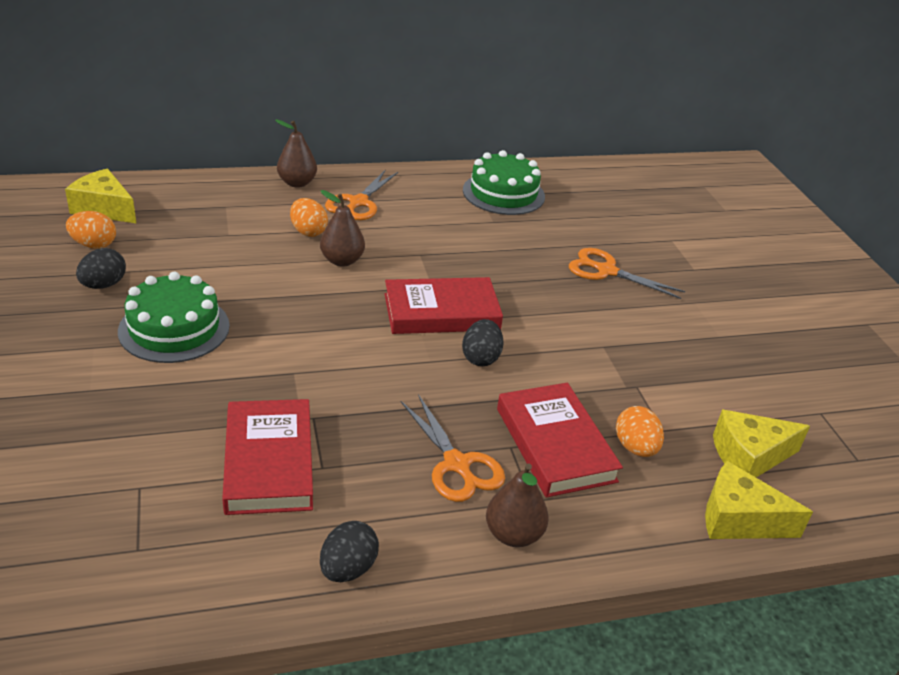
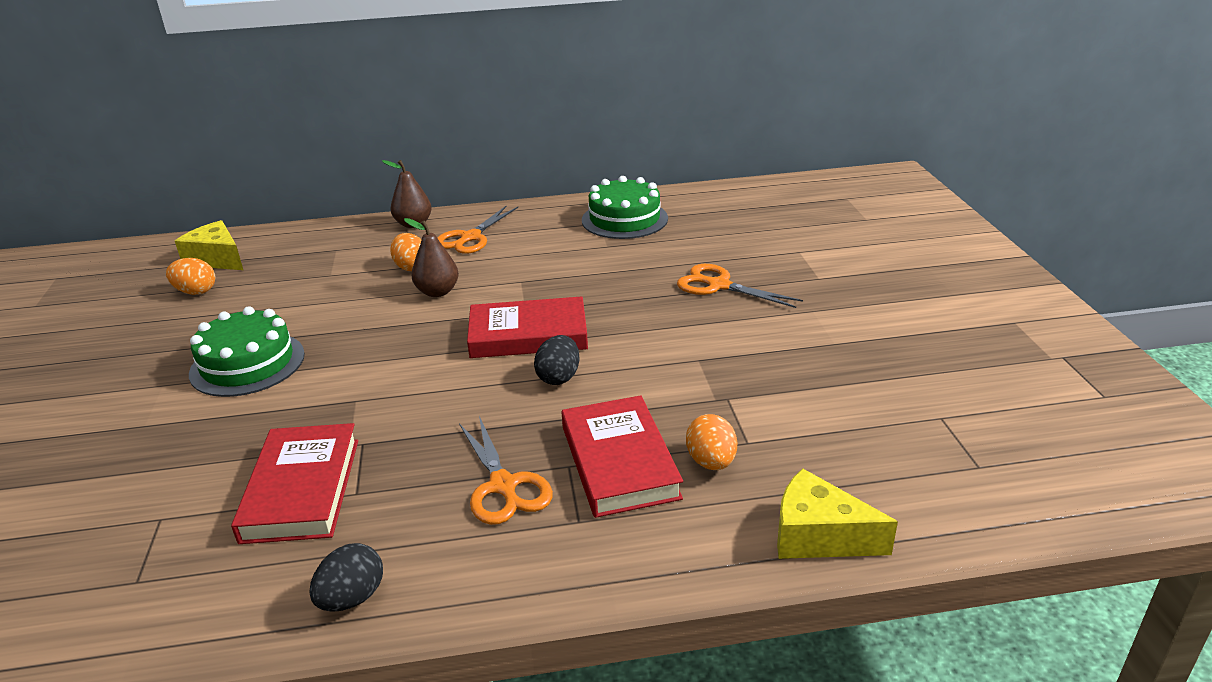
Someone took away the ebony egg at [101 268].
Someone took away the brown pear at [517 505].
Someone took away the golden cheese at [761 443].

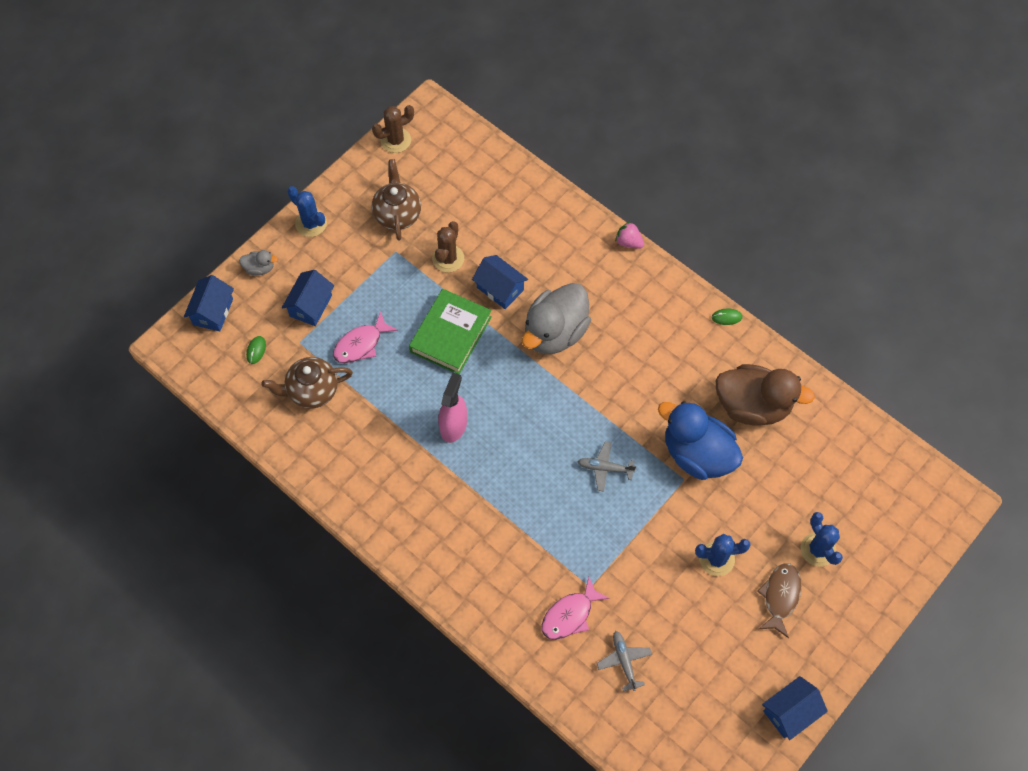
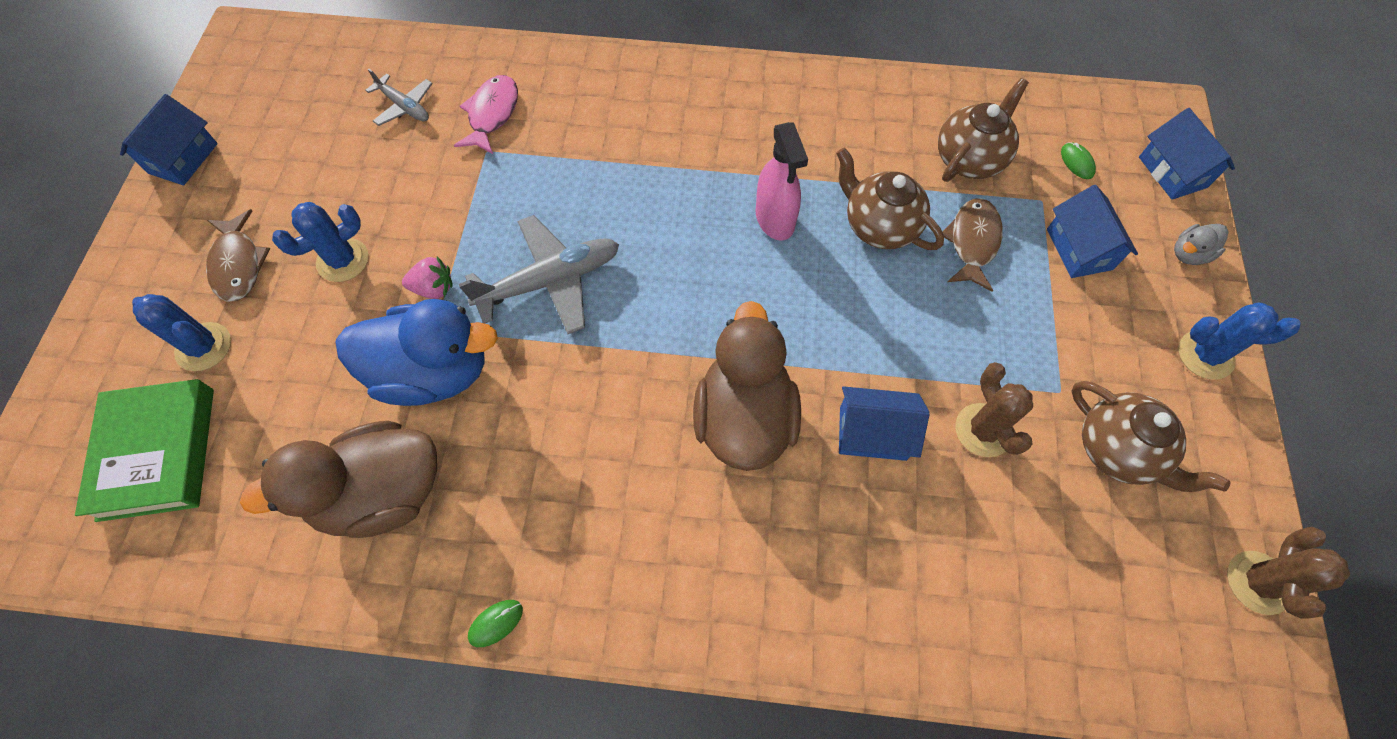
Someone repainted the pink fish at [365 337], which became the brown fish at [972 245].
Someone carried the green book from [450 331] to [144 450].
Someone repainted the grey duck at [556 318], which became the brown duck at [747 386].
Someone scaled the grey aeroplane at [607 467] by 1.78.
Someone carried the pink strawberry from [629 235] to [427 277].
Someone put down the brown china teapot at [890 199].

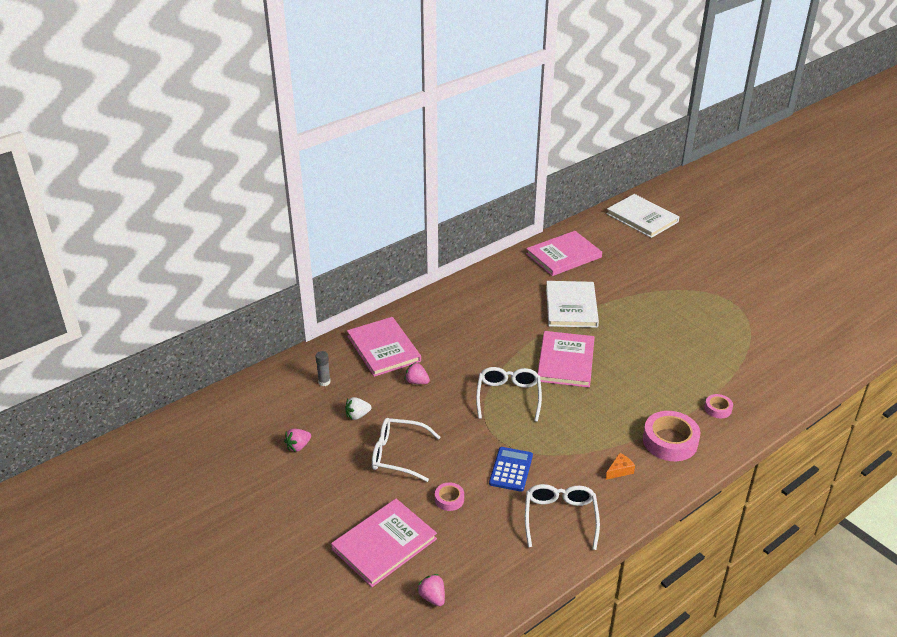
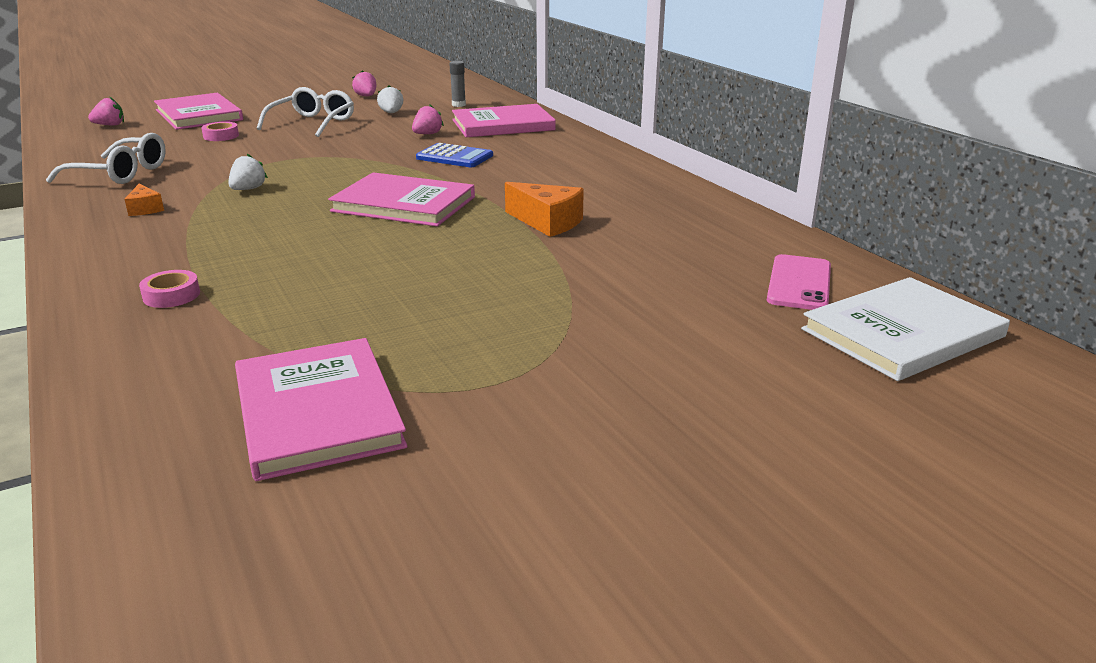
Someone took away the white eyeglasses at [509 394].
Someone carried the royal blue adding machine from [511 469] to [454 155].
Someone carried the pink book from [564 253] to [321 409].
Someone swapped the white book at [572 304] for the orange-coloured cheese at [544 209].
Someone took away the pink tape at [671 436].
Someone put down the white strawberry at [248 172].
Someone put down the pink mobile phone at [799 282].

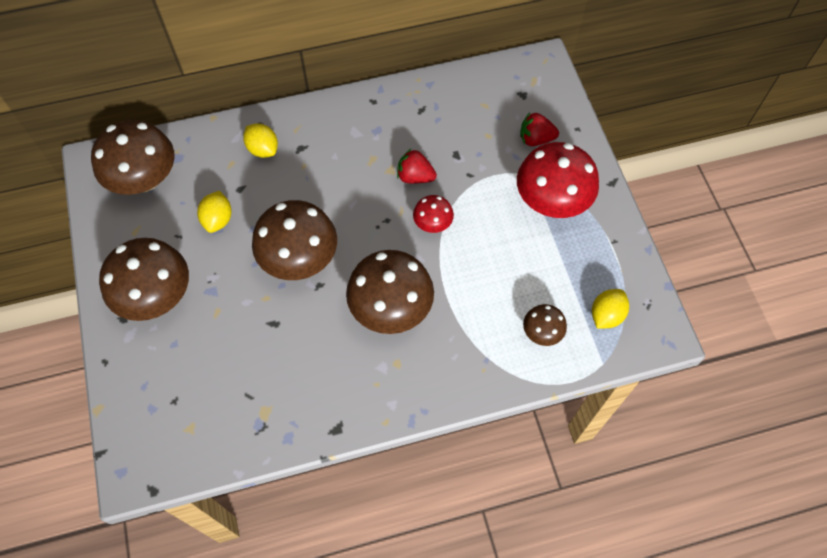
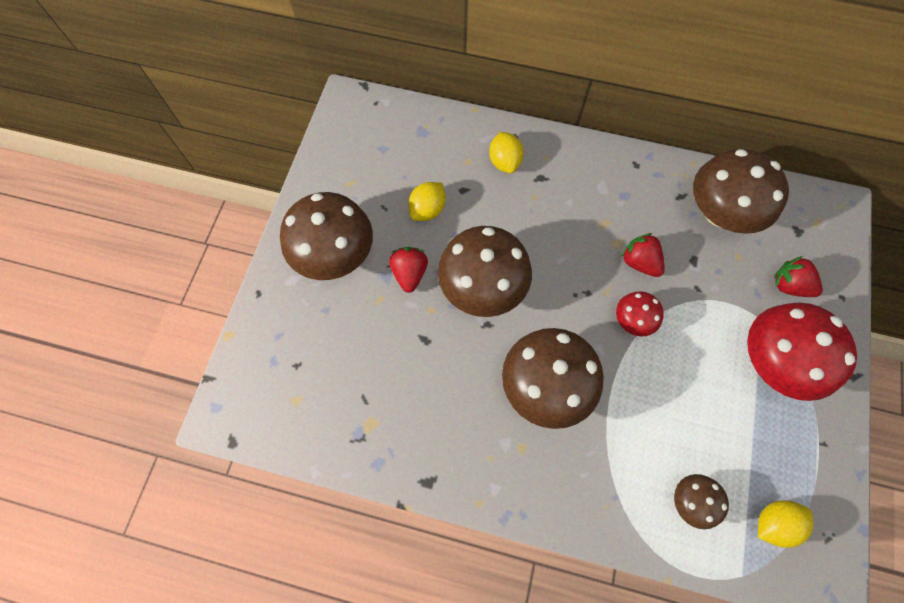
Someone carried the brown mushroom from [133 157] to [741 191].
Someone put down the scarlet strawberry at [408 270].

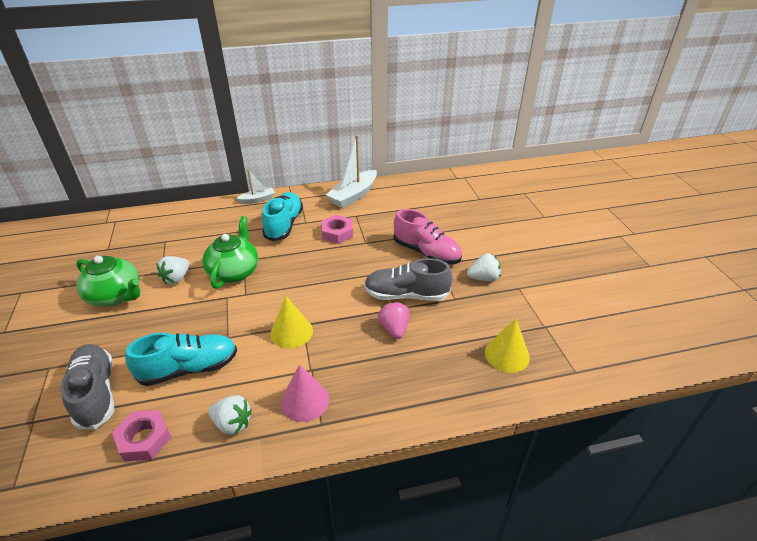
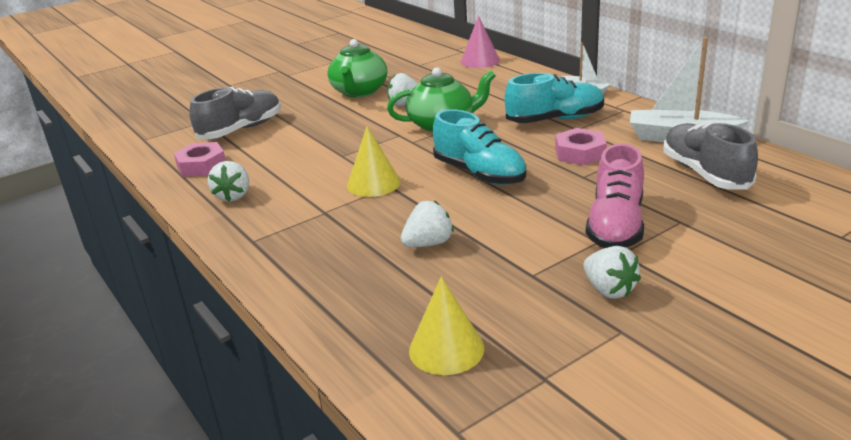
Someone carried the aqua lace-up shoe from [181 359] to [479 147].
Someone carried the pink cone shape from [305 393] to [480 42].
Someone carried the grey lace-up shoe from [408 279] to [710 156].
Someone repainted the pink strawberry at [394 320], which became the white strawberry at [427 224].

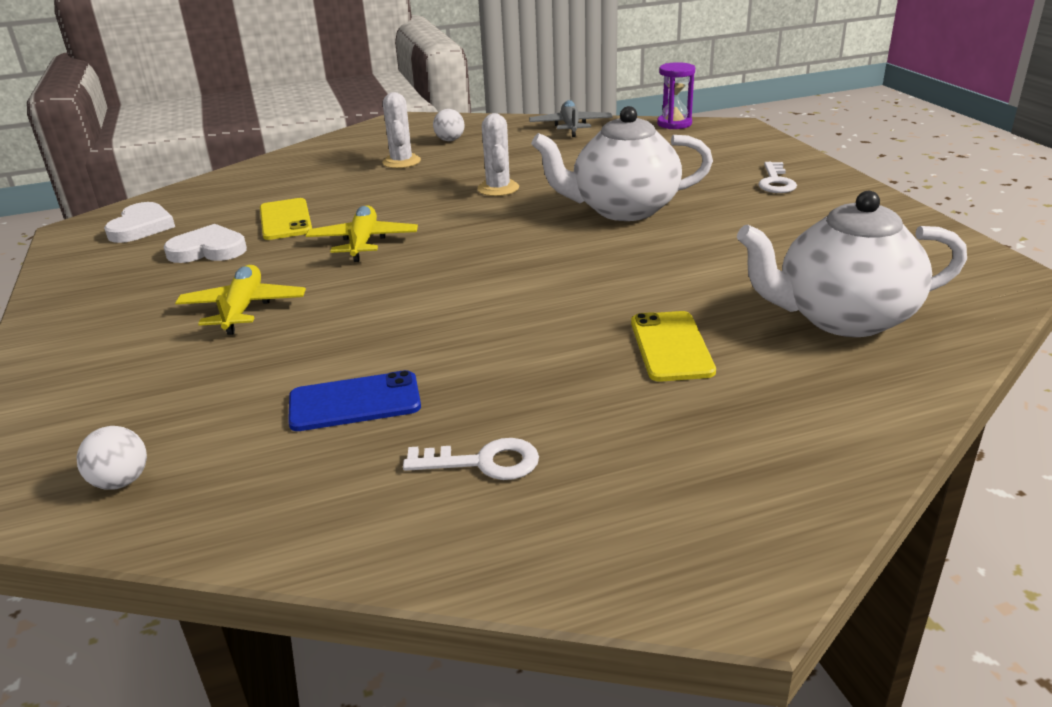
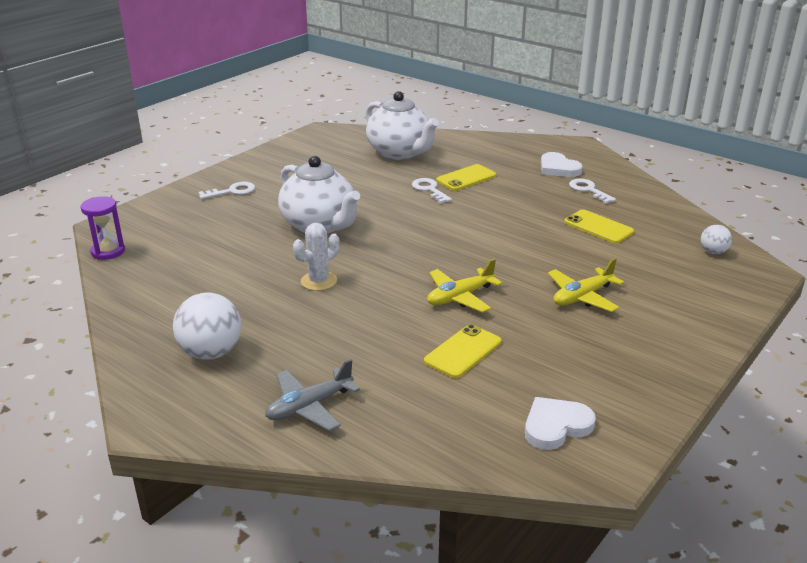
Someone carried the white love heart from [205 243] to [562 164].
Someone repainted the royal blue mobile phone at [354 400], which became the golden mobile phone at [599 226].
Someone took away the white prickly plant at [401 130].
Someone scaled the white play ball at [449 125] by 1.86.
Someone carried the grey aeroplane from [571 118] to [312 395].
Someone put down the white door key at [432 191].

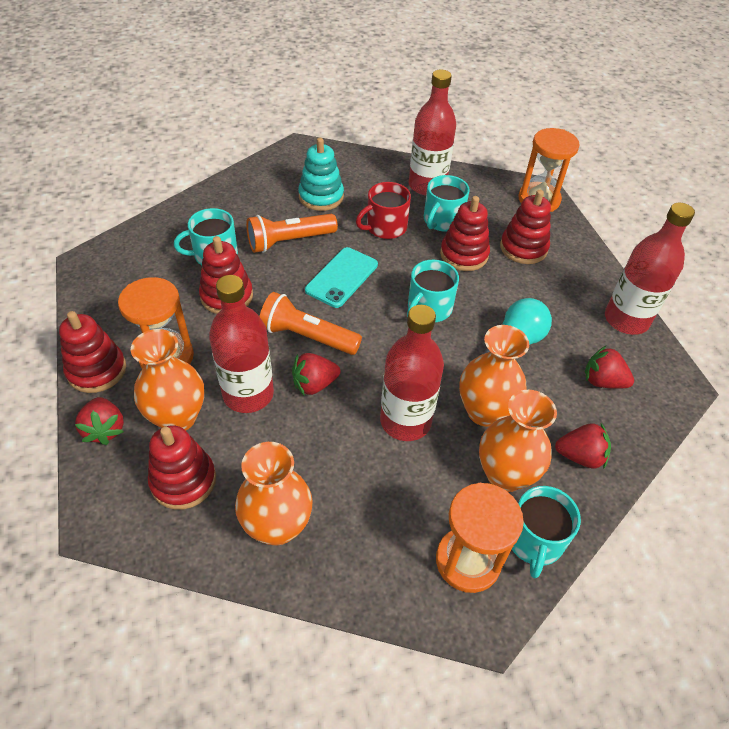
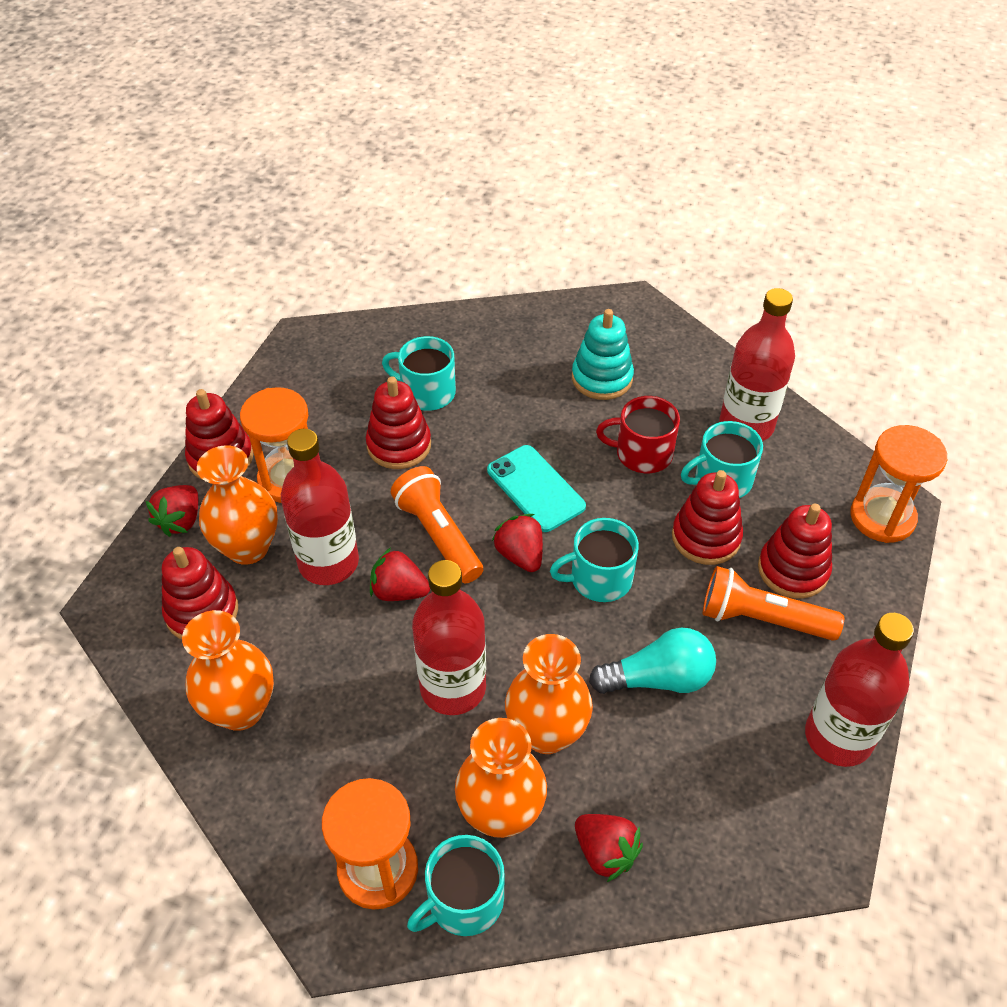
Someone carried the orange-coloured flashlight from [292 233] to [773 603].
Someone rotated the aqua mobile phone at [341 277] by 75 degrees clockwise.
Someone carried the scarlet strawberry from [609 367] to [517 543].

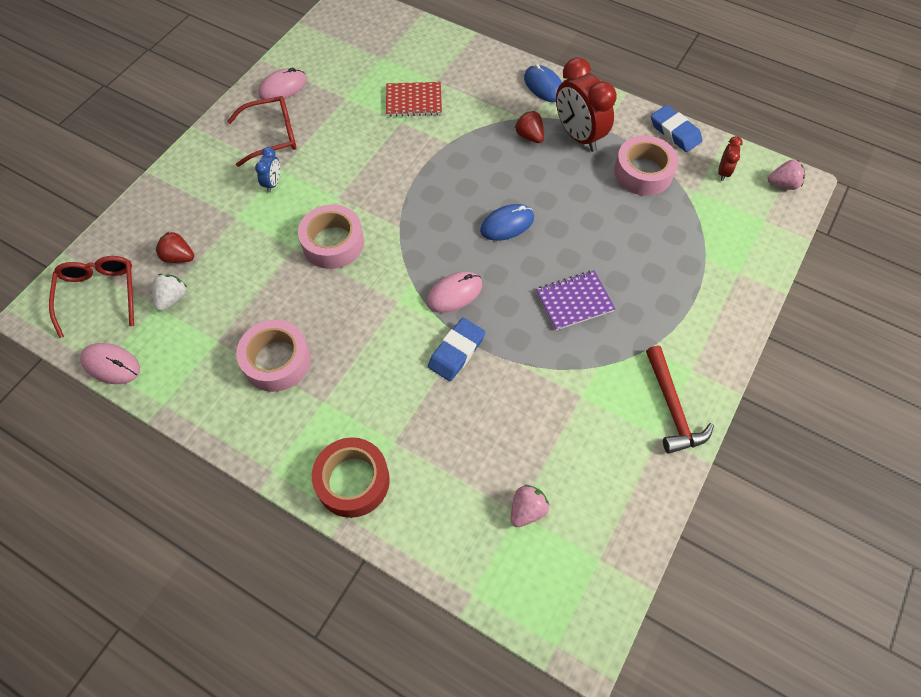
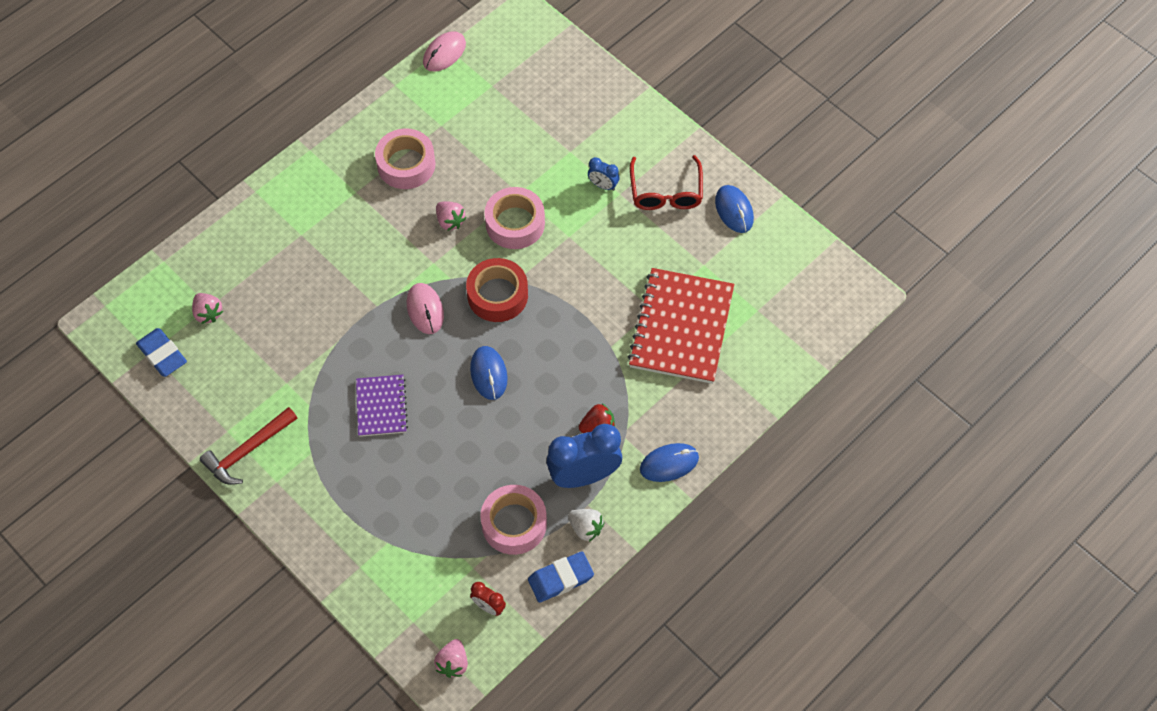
Someone took away the scarlet eyeglasses at [91 297].
Someone carried the white strawberry from [170 292] to [586 525].
Someone took away the scarlet strawberry at [175 247].
Someone repainted the pink PC mouse at [282 83], which became the royal blue PC mouse at [734 209].
Someone carried the scarlet tape from [351 477] to [497 290].
Someone scaled the scarlet notepad at [414 99] by 1.83.
Someone carried the royal blue gum eraser from [456 349] to [161 352].
Someone repainted the scarlet clock at [586 104], which became the royal blue clock at [584 456].
Someone rotated the scarlet claw hammer at [680 399] by 45 degrees counterclockwise.
Someone put down the pink strawberry at [451 216].

